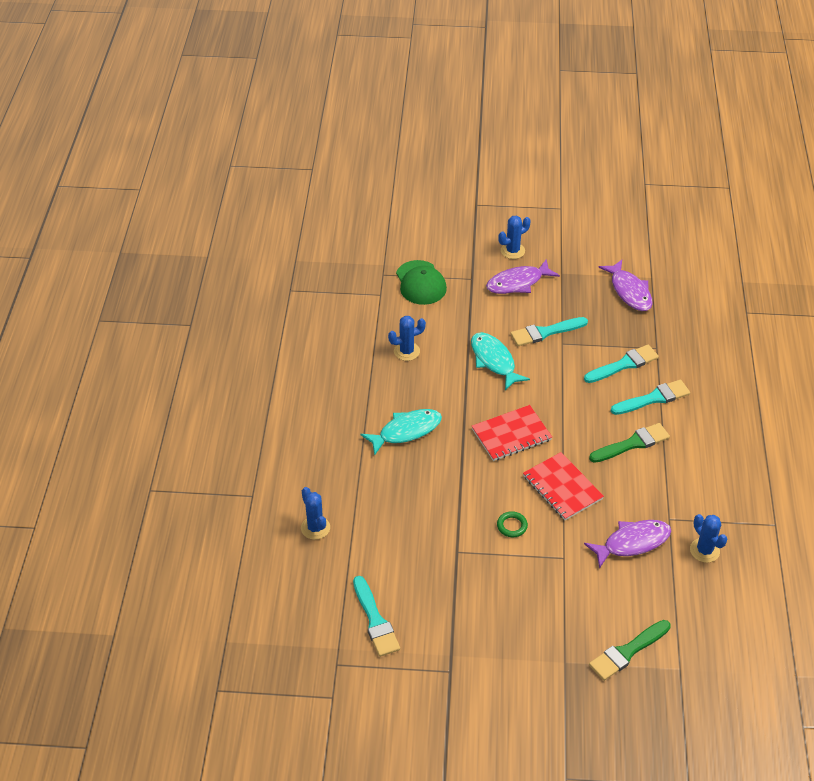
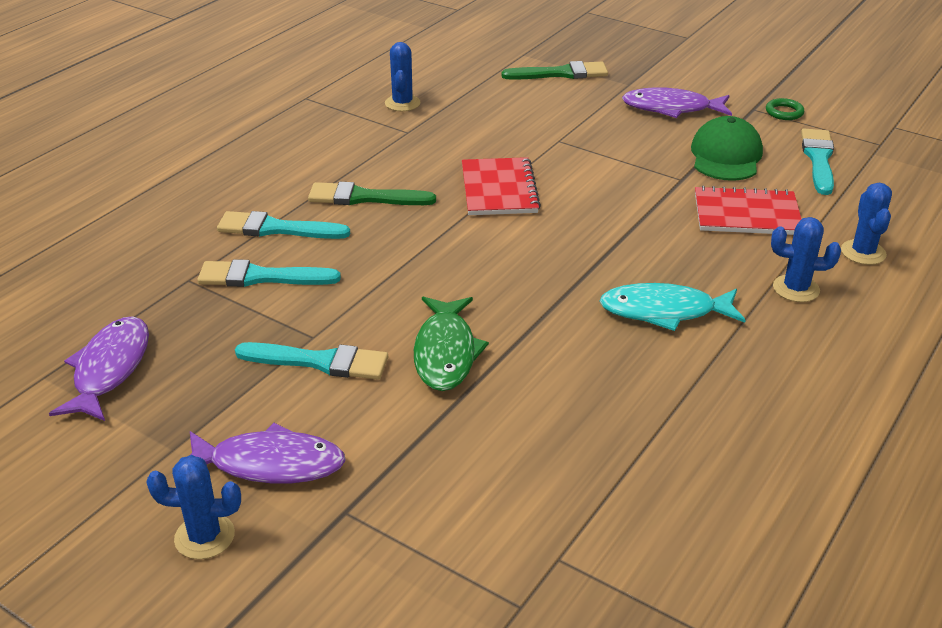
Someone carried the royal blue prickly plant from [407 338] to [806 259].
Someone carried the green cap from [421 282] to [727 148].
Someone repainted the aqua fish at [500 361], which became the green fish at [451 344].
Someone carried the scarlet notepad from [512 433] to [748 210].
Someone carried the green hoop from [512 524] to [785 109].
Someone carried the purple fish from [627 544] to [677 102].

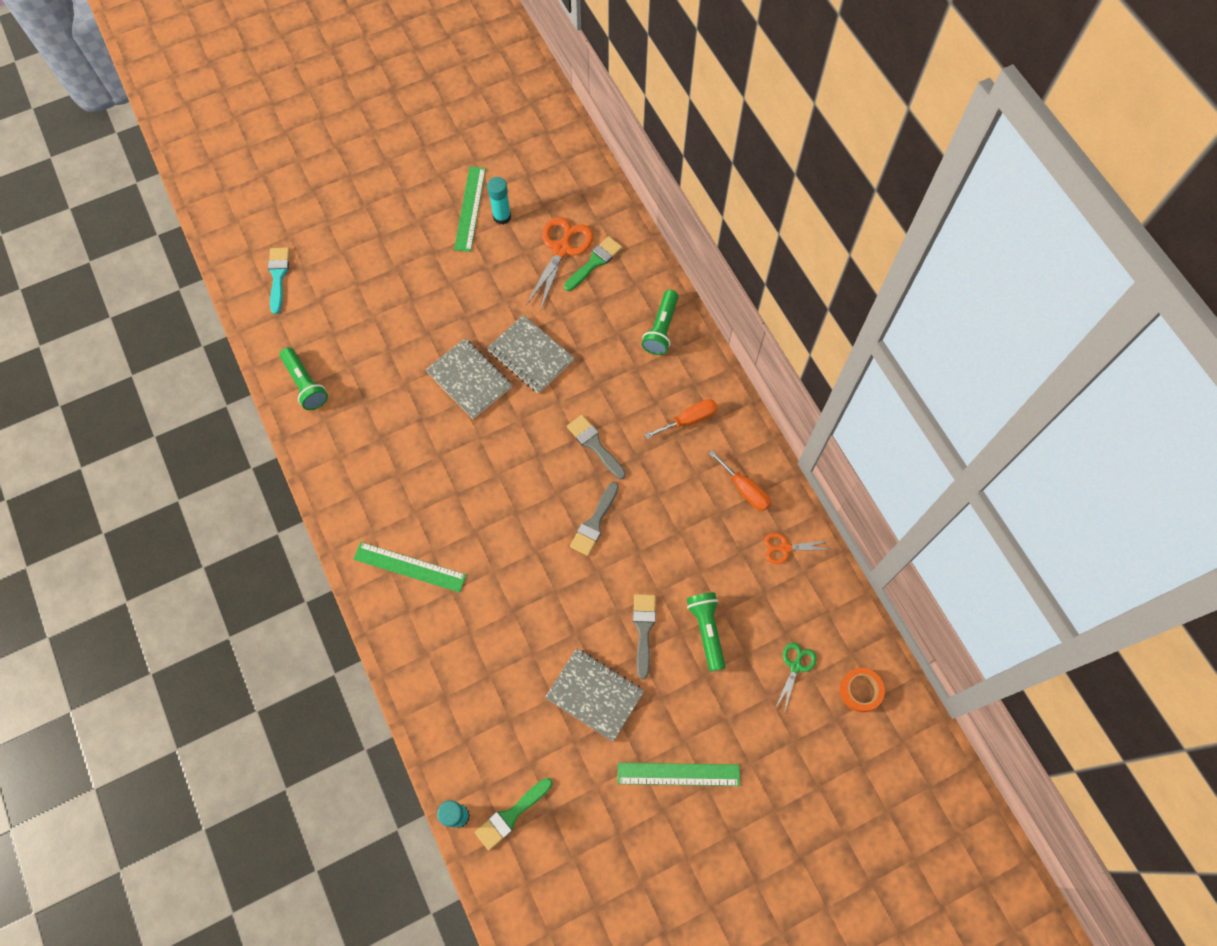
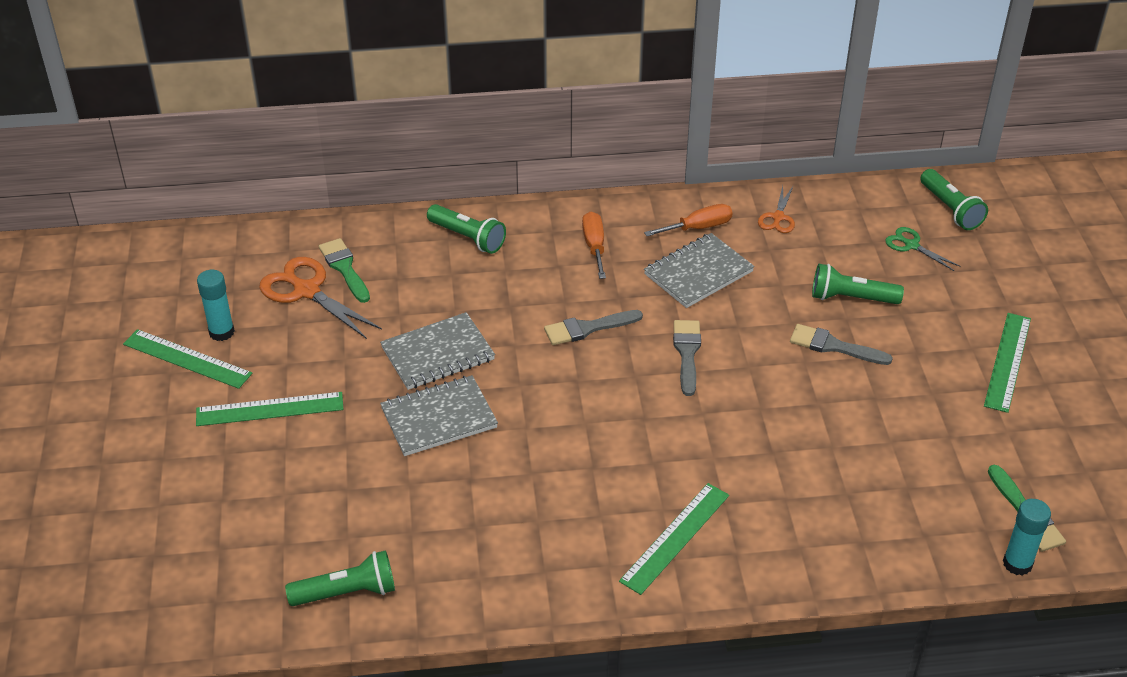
Someone took away the aqua paint brush at [279 280].
Someone carried the grey notepad from [594 695] to [699 270].
Someone rotated the grey paint brush at [594 519] by 135 degrees counterclockwise.
Someone swapped the orange-coloured tape at [862 690] for the green flashlight at [954 199].
Someone put down the green measuring stick at [269 409].

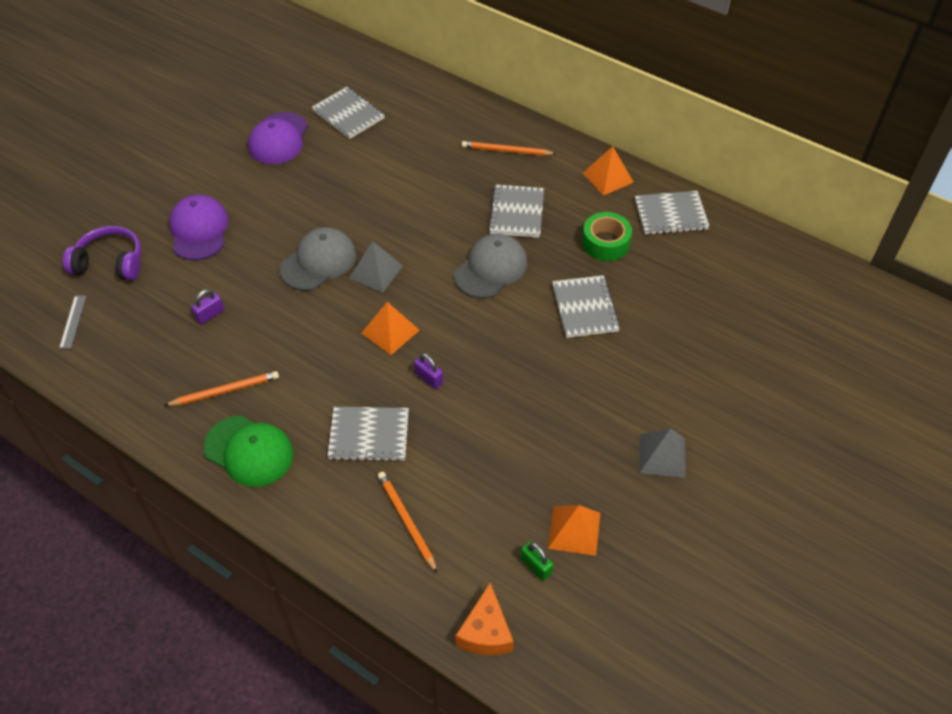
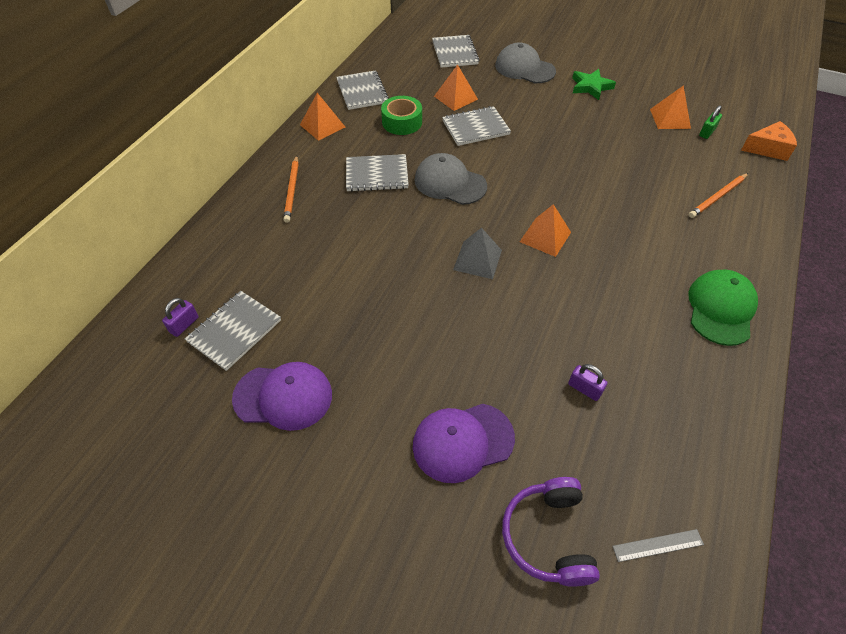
Someone took away the orange-coloured pencil at [221 388].
Someone carried the grey cap from [318 259] to [525 62].
Someone carried the grey notepad from [368 434] to [455 51].
Someone carried the purple padlock from [428 371] to [180 317].
Someone swapped the grey solid pyramid at [662 453] for the green five-pointed star at [594 84].
Someone put down the orange-coloured solid pyramid at [456 87].

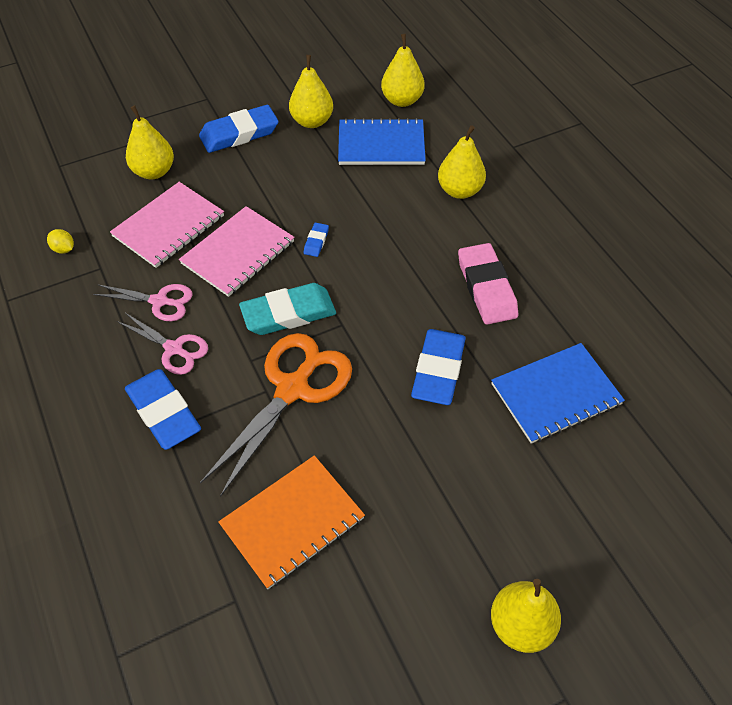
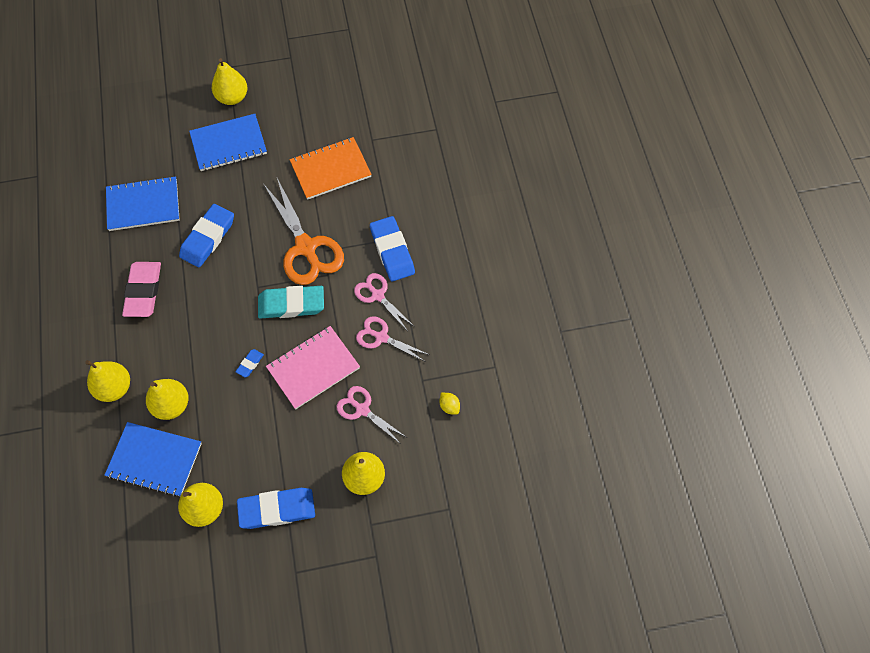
Someone swapped the pink notepad at [167 225] for the pink scissors at [371 415].
Someone rotated the orange-coloured scissors at [276 415] by 75 degrees counterclockwise.
Someone carried the golden pear from [403 70] to [167 399].
Someone put down the royal blue notepad at [228 142].

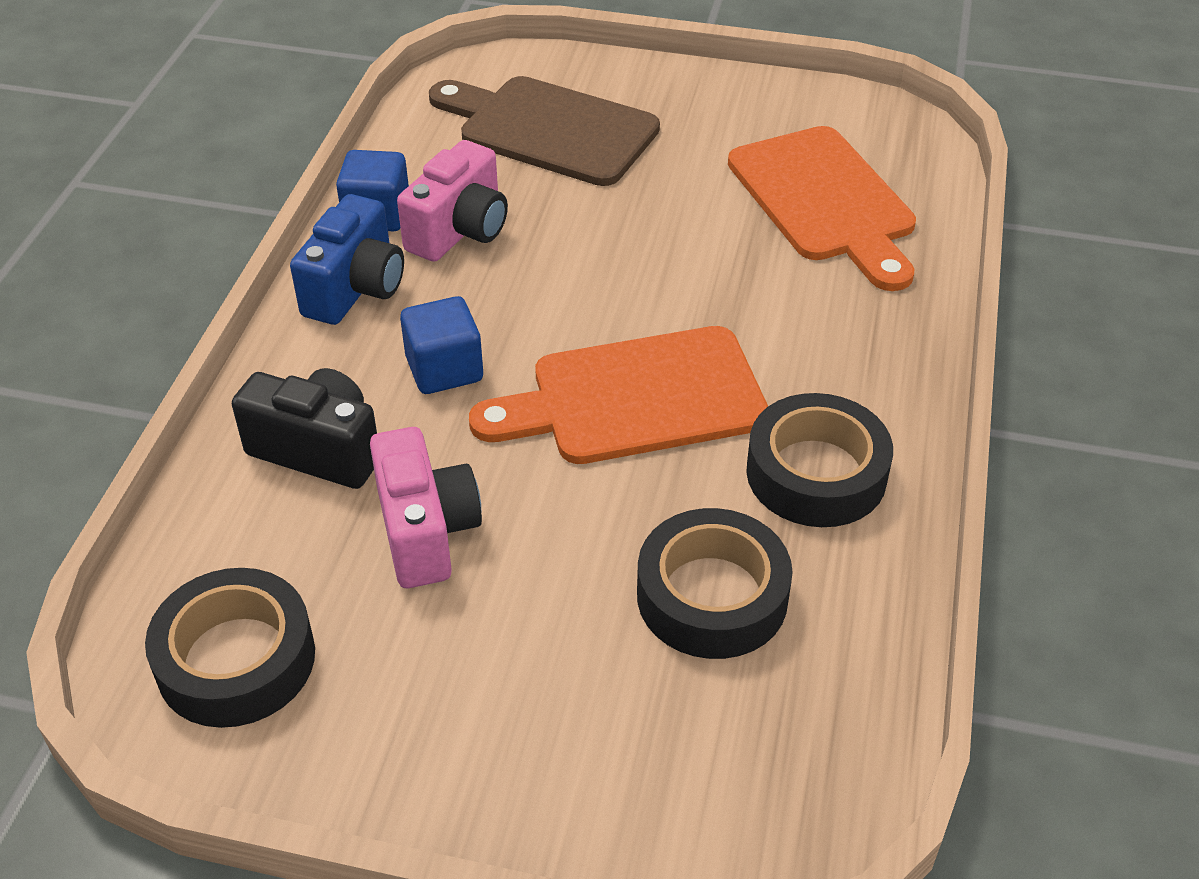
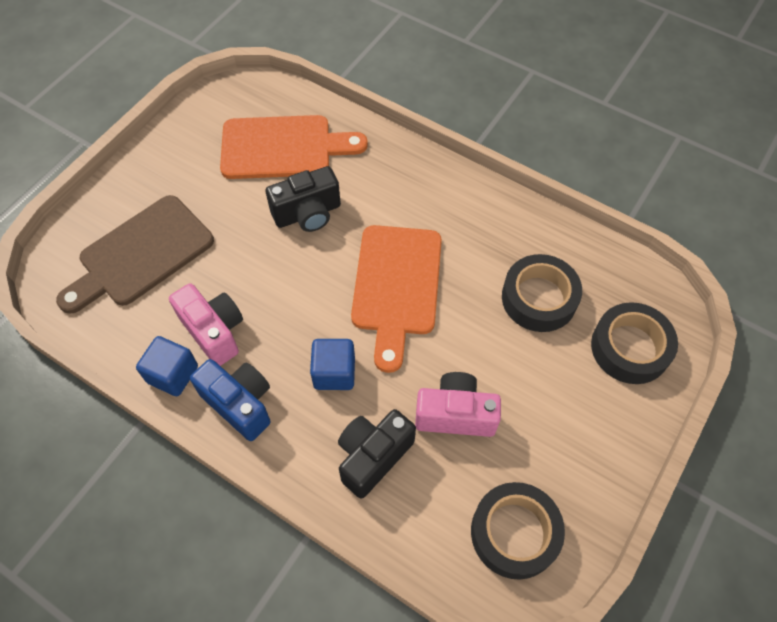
Someone carried the ebony tape from [819 460] to [634 343].
Someone put down the ebony compact camera at [303 199].

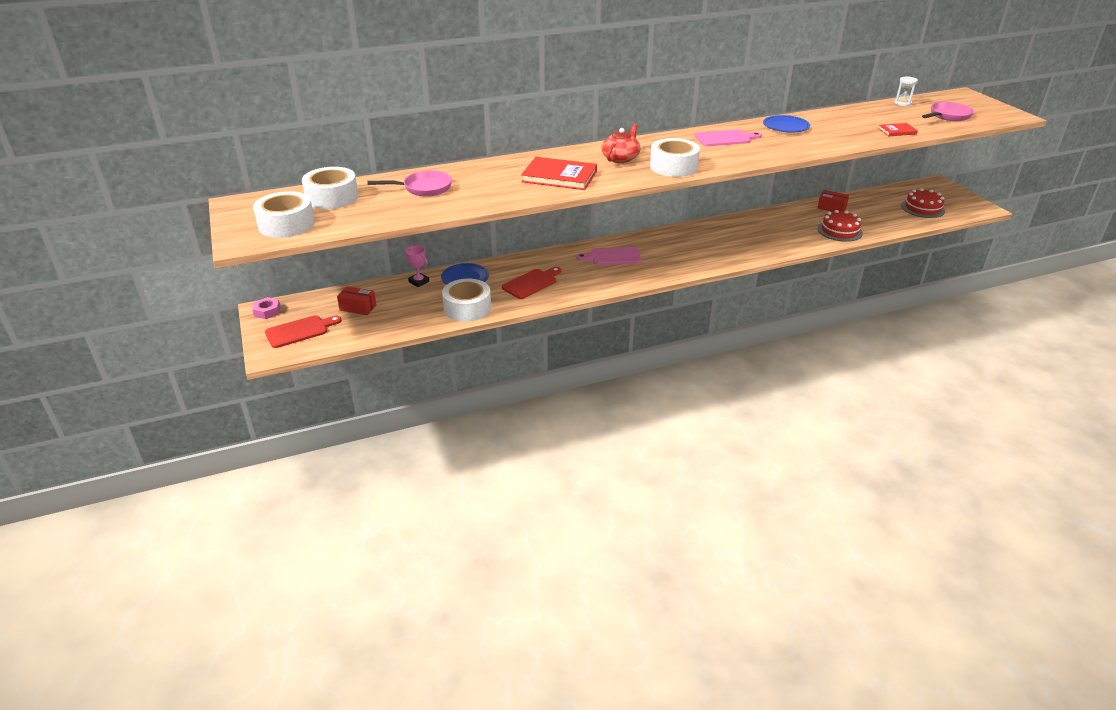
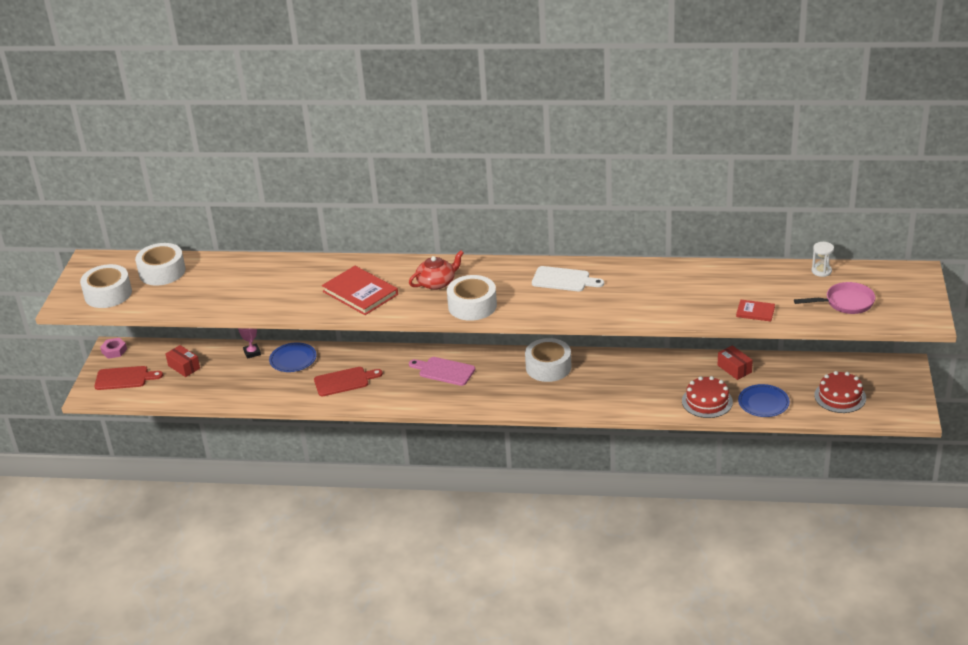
Someone took away the pink frying pan at [409 183].
Someone carried the white tape from [466 300] to [548 360].
Someone repainted the pink chopping board at [728 138], which became the white chopping board at [568 278].
Someone carried the royal blue flat dish from [786 124] to [764 400].

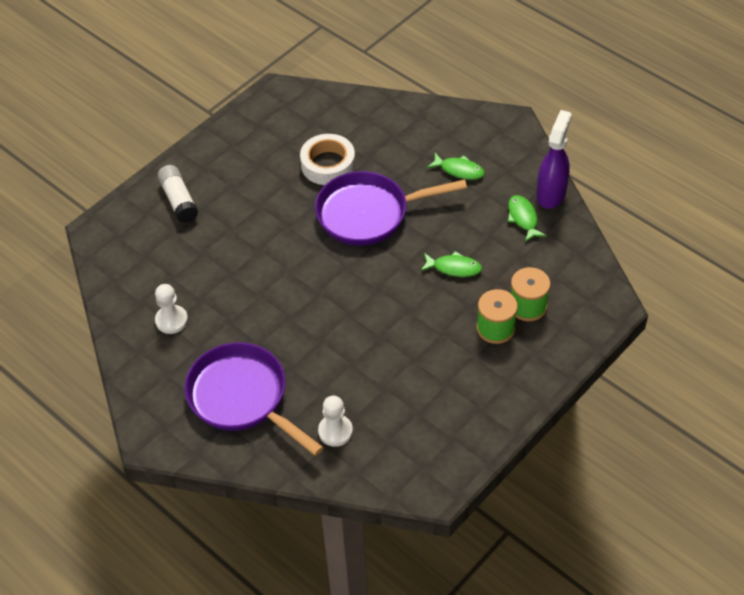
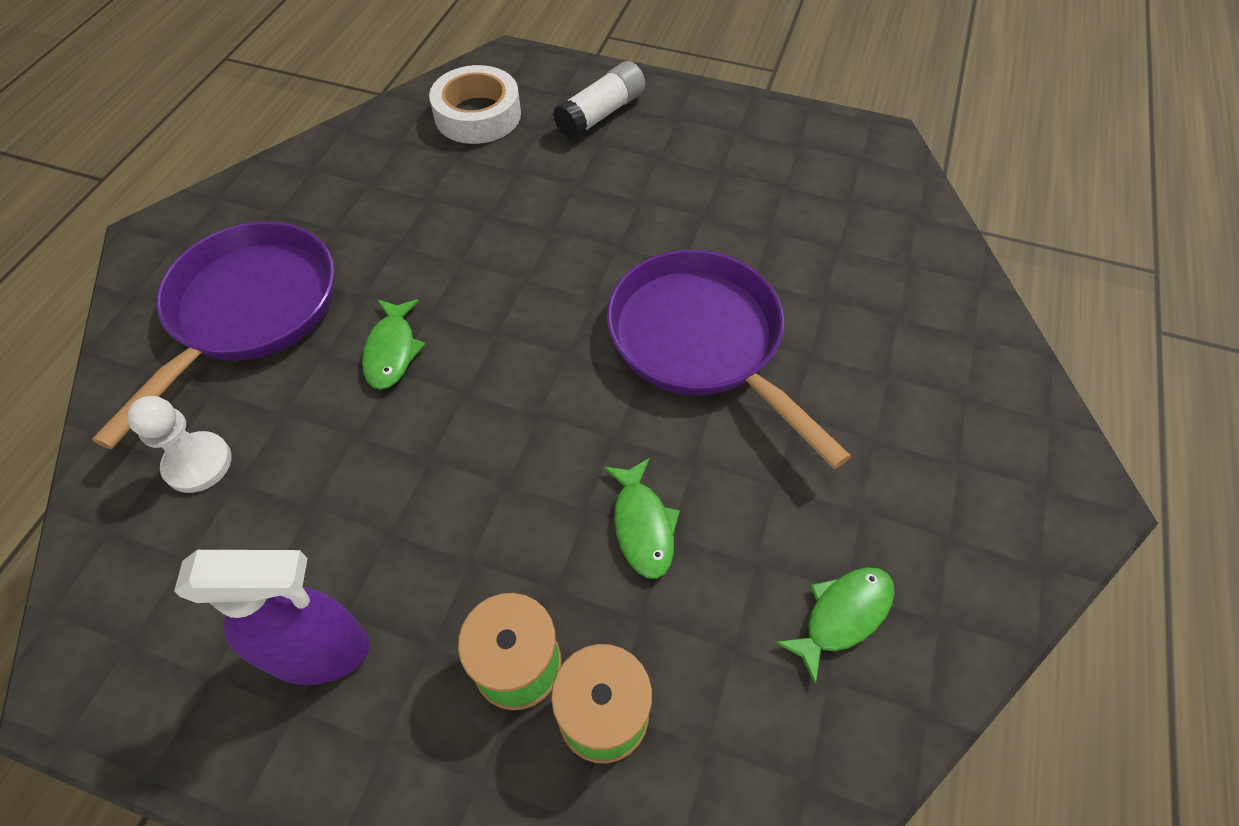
Someone took away the white pawn at [171 309].
Someone carried the white tape from [327 159] to [475 104].
Someone carried the green fish from [456 166] to [393 344].
Someone carried the purple spray cleaner from [554 159] to [272 617].

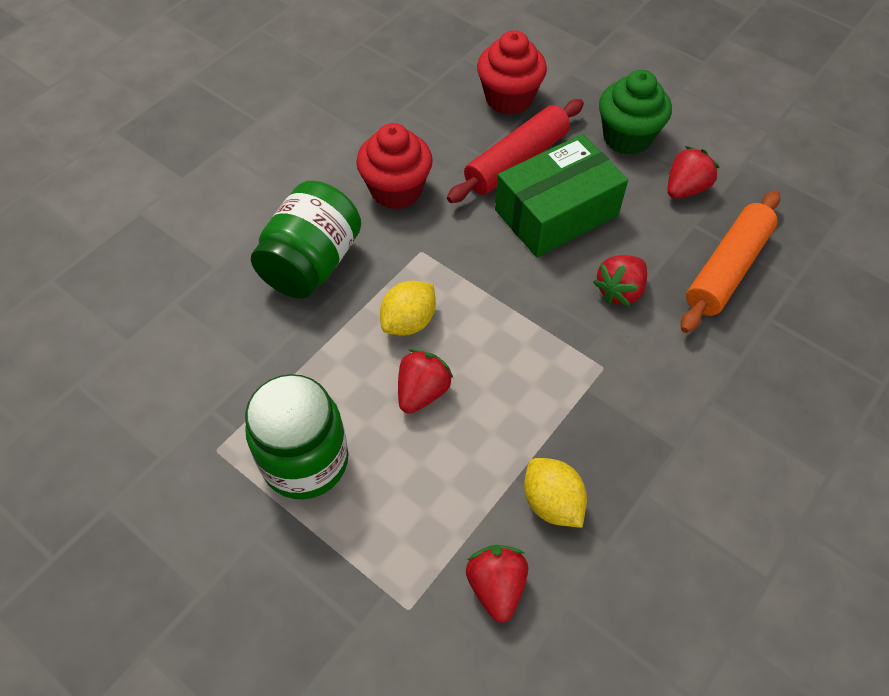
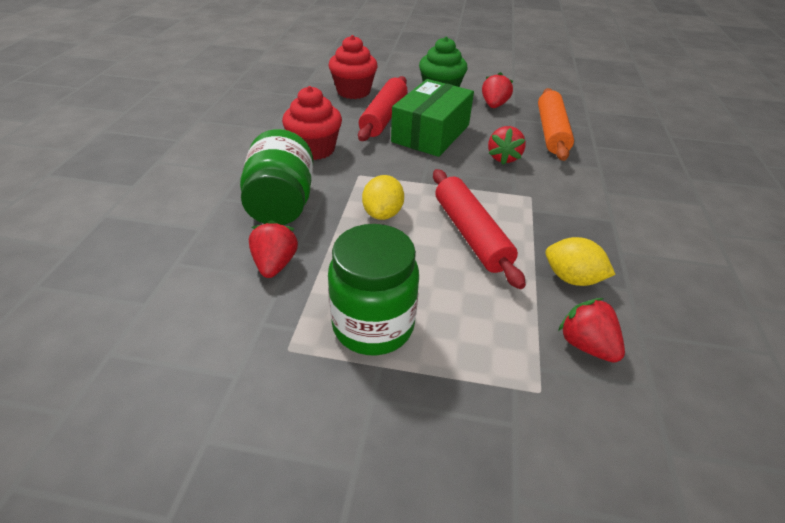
Someone carried the scarlet strawberry from [425 381] to [273 249].
Someone put down the scarlet dough roller at [479 229].

